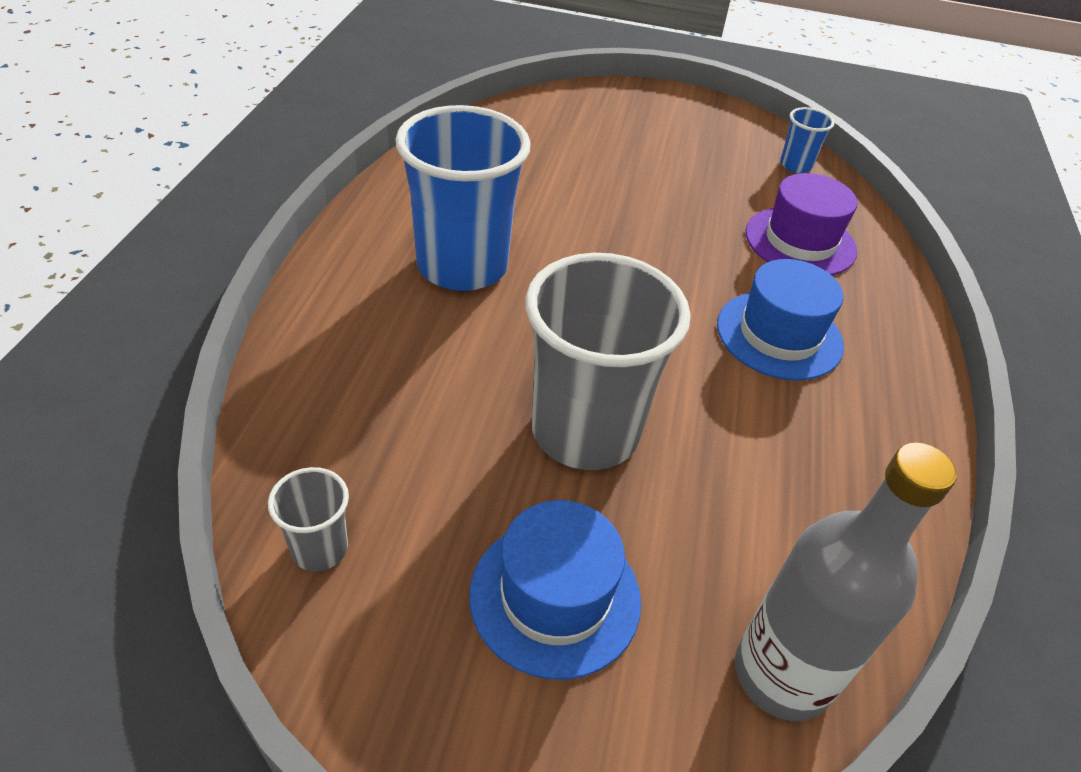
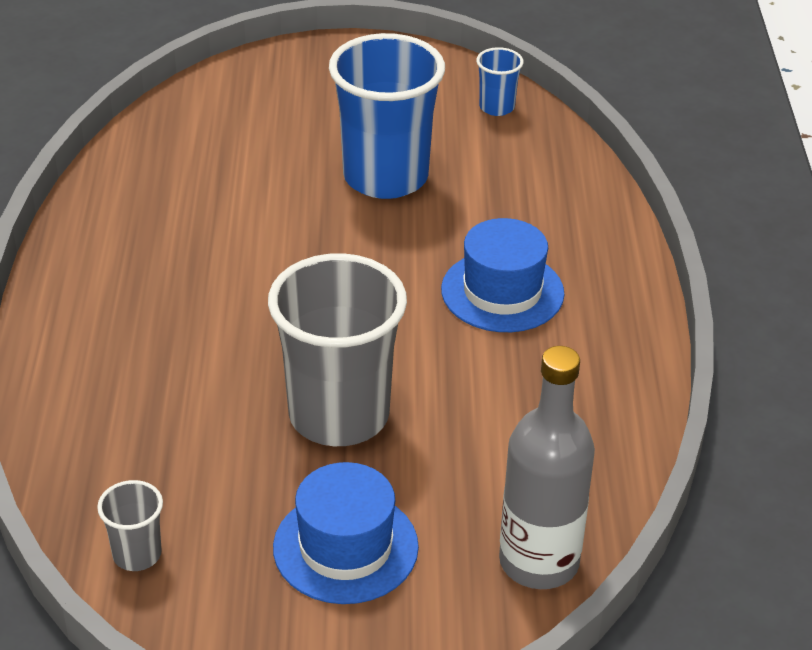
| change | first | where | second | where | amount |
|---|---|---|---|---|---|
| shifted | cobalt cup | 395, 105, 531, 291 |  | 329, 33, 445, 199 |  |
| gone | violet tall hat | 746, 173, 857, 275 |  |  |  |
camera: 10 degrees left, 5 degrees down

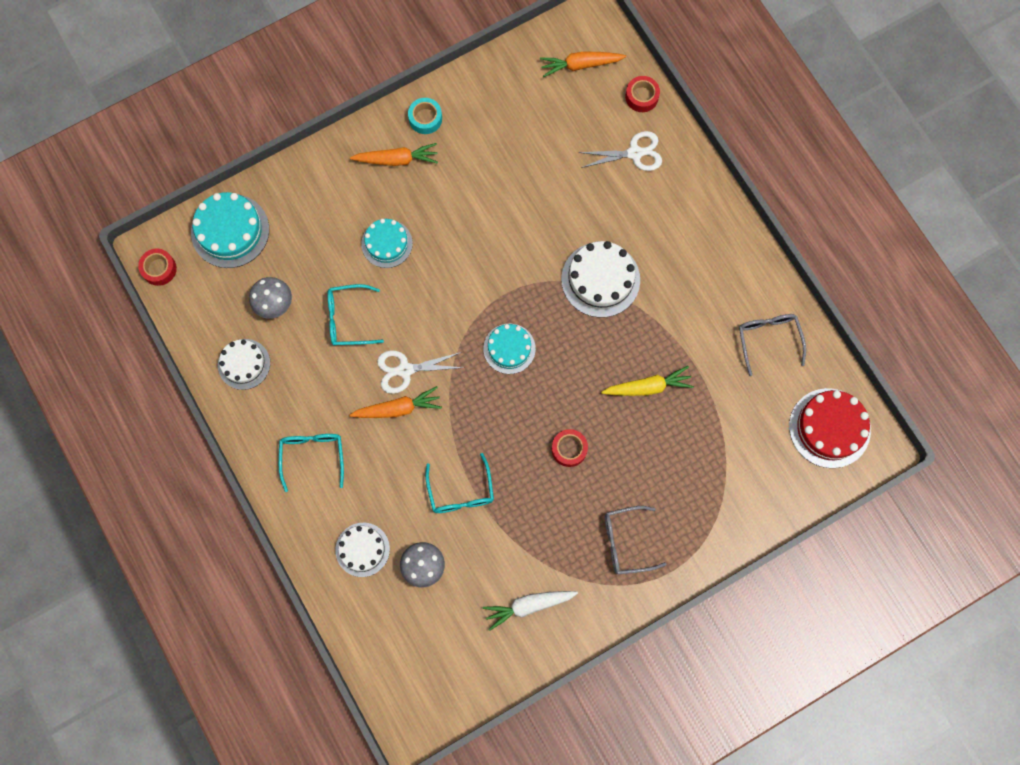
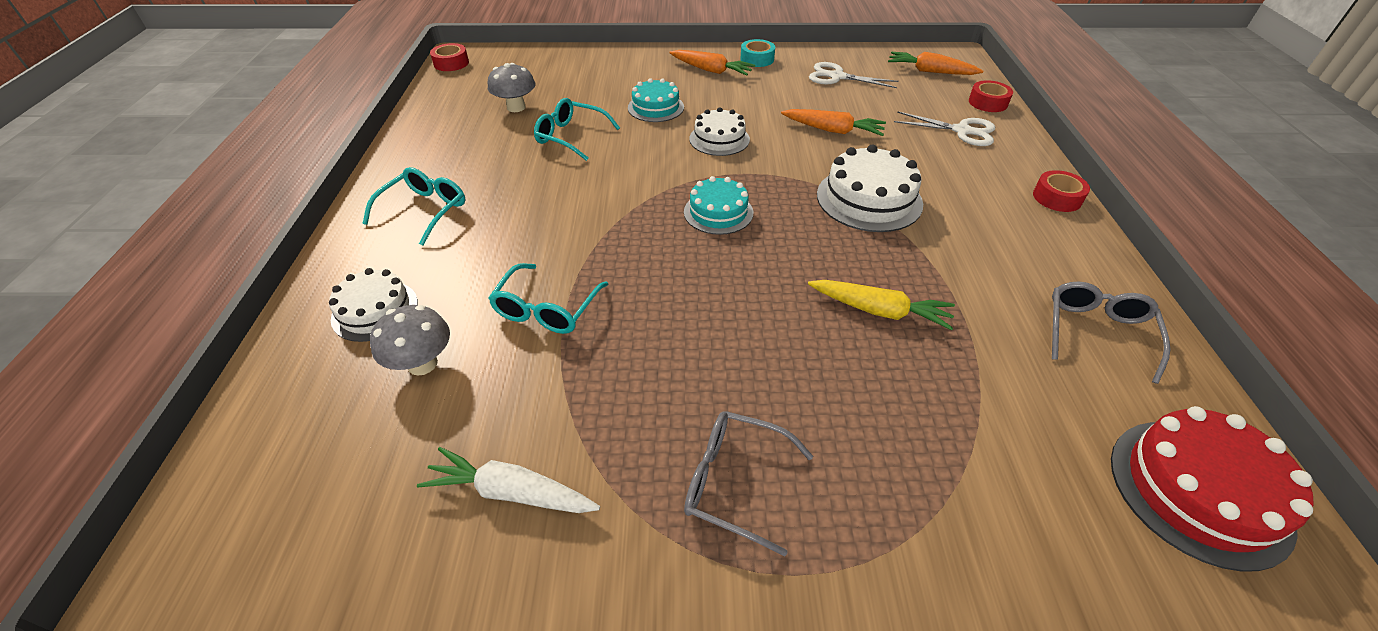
| change | first | where | second | where | amount |
|---|---|---|---|---|---|
| gone | teal layer cake | 191, 192, 269, 268 |  |  |  |
| shifted | pure white layer cake | 218, 339, 270, 390 |  | 689, 107, 750, 156 |  |
| shifted | orange-coloured carrot | 349, 386, 442, 418 |  | 781, 109, 886, 136 |  |
| shifted | pure white pair of scissors | 377, 350, 464, 394 |  | 809, 62, 899, 88 |  |
| shifted | crimson tape | 552, 429, 588, 467 |  | 1033, 170, 1090, 212 |  |
camera: 30 degrees right, 30 degrees down

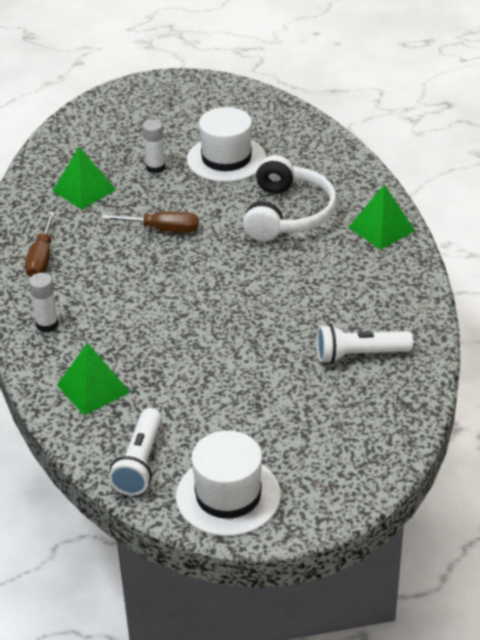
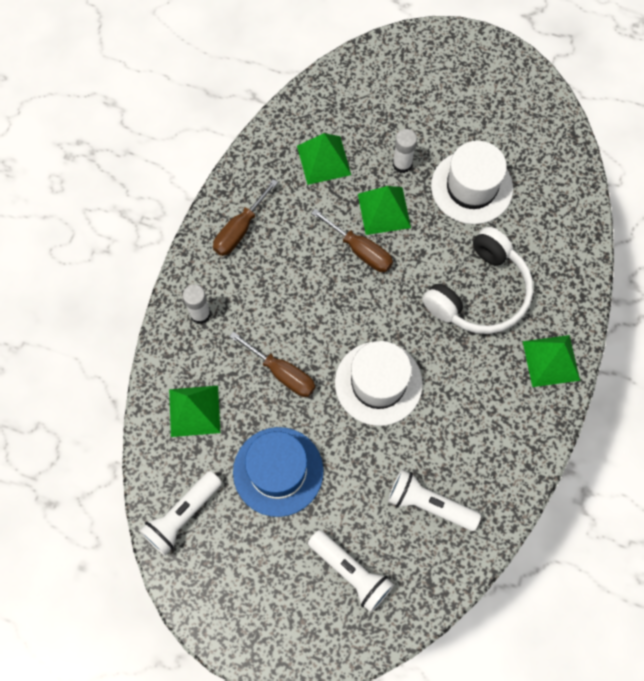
| change | first | where | second | where | amount |
|---|---|---|---|---|---|
| shifted | pure white tall hat | 176, 431, 281, 536 |  | 335, 341, 423, 426 |  |
| new |  |  | dark brown flat screwdriver | 229, 331, 315, 397 |  |
| new |  |  | cobalt tall hat | 233, 427, 324, 517 |  |
| new |  |  | pure white flashlight | 308, 530, 394, 613 |  |
| new |  |  | emerald pyramid shape | 358, 186, 411, 235 |  |
camera: 30 degrees right, 30 degrees up

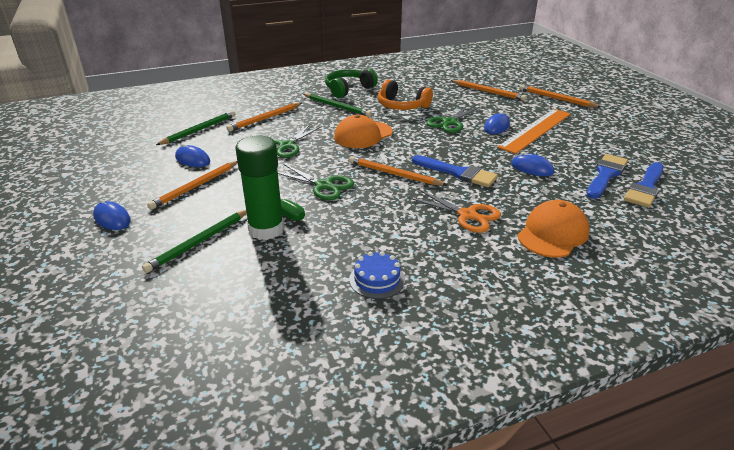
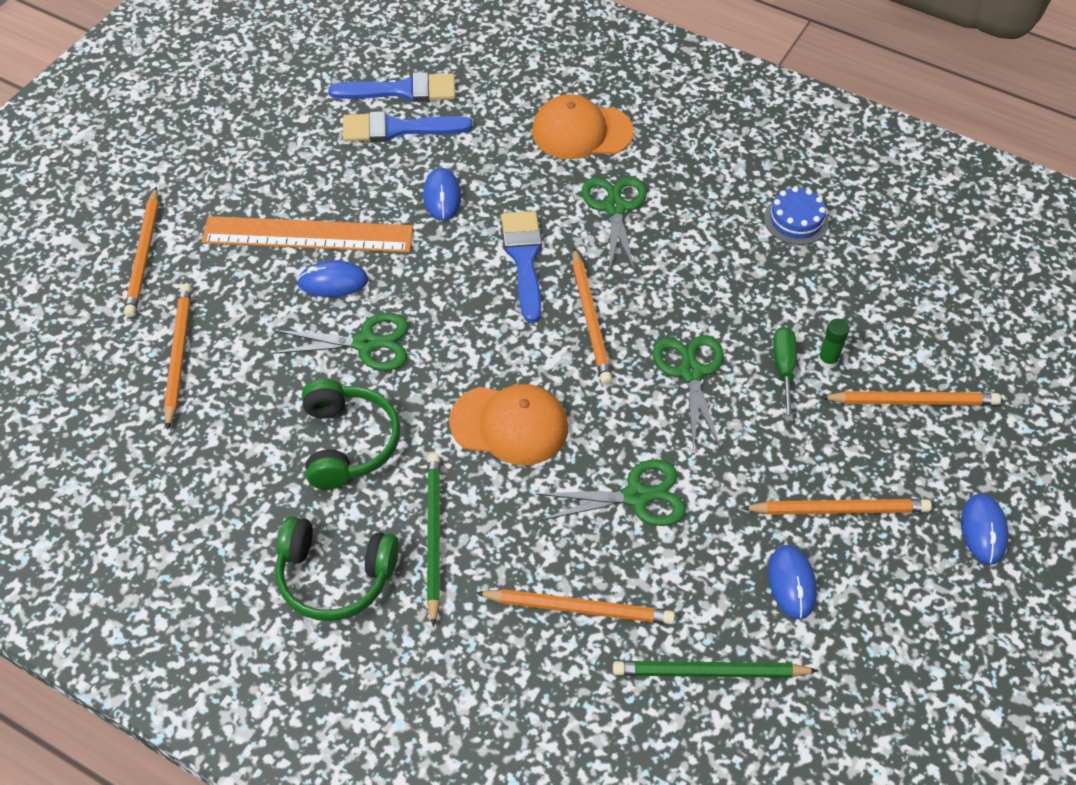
| change | first | where | second | where | amount |
|---|---|---|---|---|---|
| repainted | emerald lead pencil | 142, 210, 247, 273 | orange-coloured lead pencil | 820, 391, 1001, 405 |  |
| scaled | emerald stick of glue | 235, 136, 284, 240 |  | 818, 319, 850, 369 | x0.41 |
| repainted | orange-coloured over-ear headphones | 378, 79, 433, 110 | emerald over-ear headphones | 302, 379, 400, 490 |  |
| repainted | orange-coloured pair of scissors | 408, 189, 501, 233 | emerald pair of scissors | 582, 177, 647, 272 |  |
camera: 130 degrees left, 20 degrees up

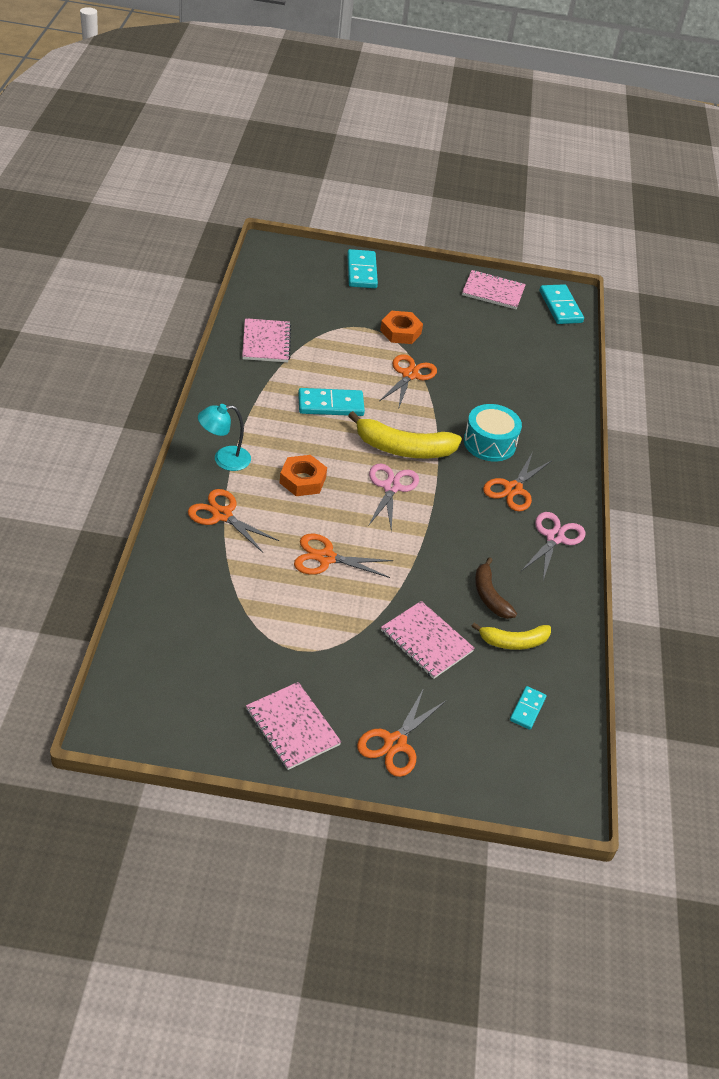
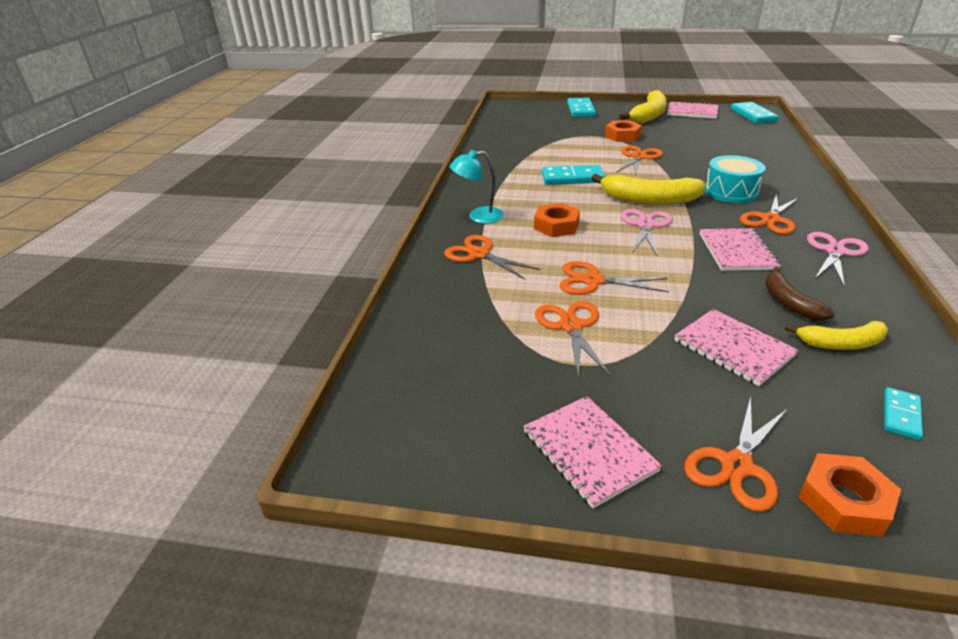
| change | first | where | second | where | amount |
|---|---|---|---|---|---|
| shifted | pink notepad | 242, 318, 291, 362 |  | 700, 228, 781, 271 |  |
| new |  |  | orange-coloured pair of scissors | 535, 301, 611, 379 |  |
| new |  |  | bright yellow banana | 619, 90, 667, 123 |  |
| new |  |  | orange-coloured hex nut | 798, 453, 901, 537 |  |
camera: 10 degrees right, 10 degrees down

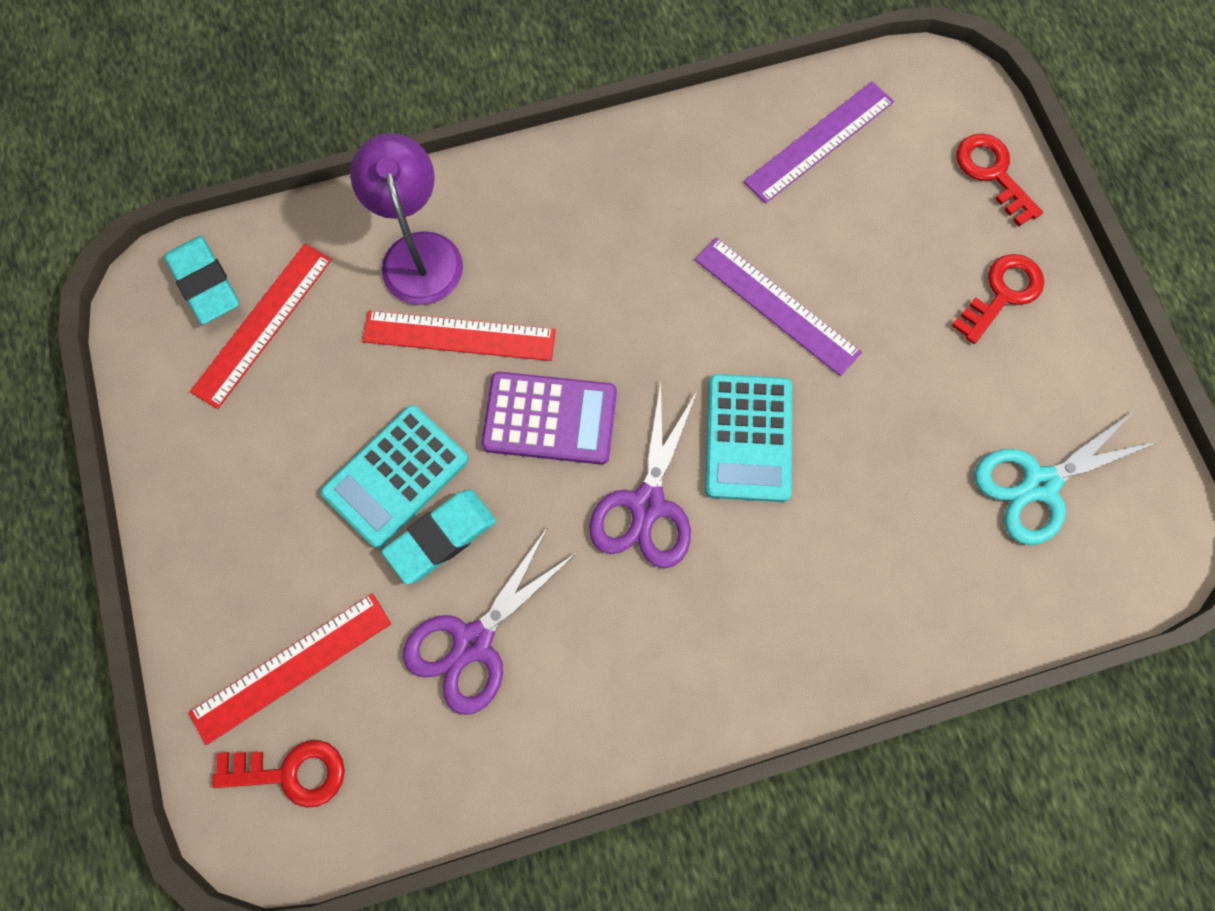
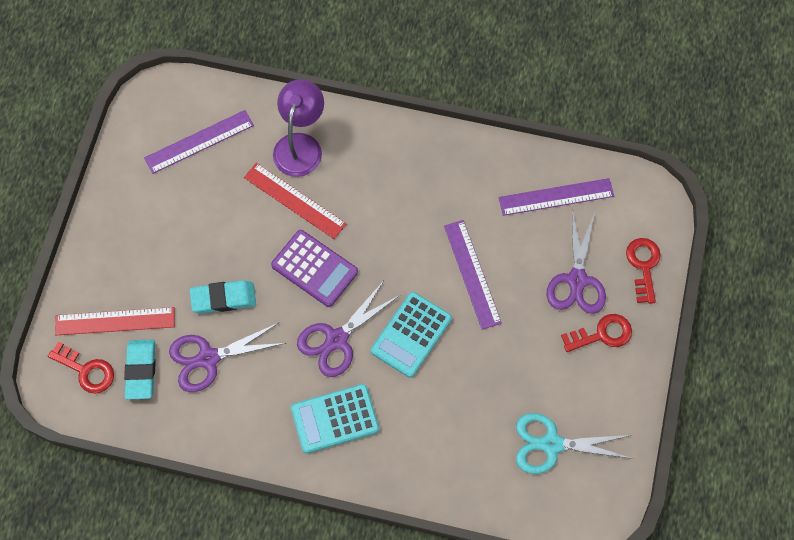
| change | first | where | second | where | amount |
|---|---|---|---|---|---|
| shifted | teal eraser | 164, 236, 239, 325 |  | 124, 340, 156, 399 |  |
| repainted | crimson straightedge | 190, 243, 332, 409 | violet straightedge | 144, 110, 254, 174 |  |
| shifted | teal calculator | 321, 405, 468, 548 |  | 291, 384, 379, 454 |  |
| new |  |  | violet pair of scissors | 547, 210, 606, 314 |  |
camera: 30 degrees right, 5 degrees down

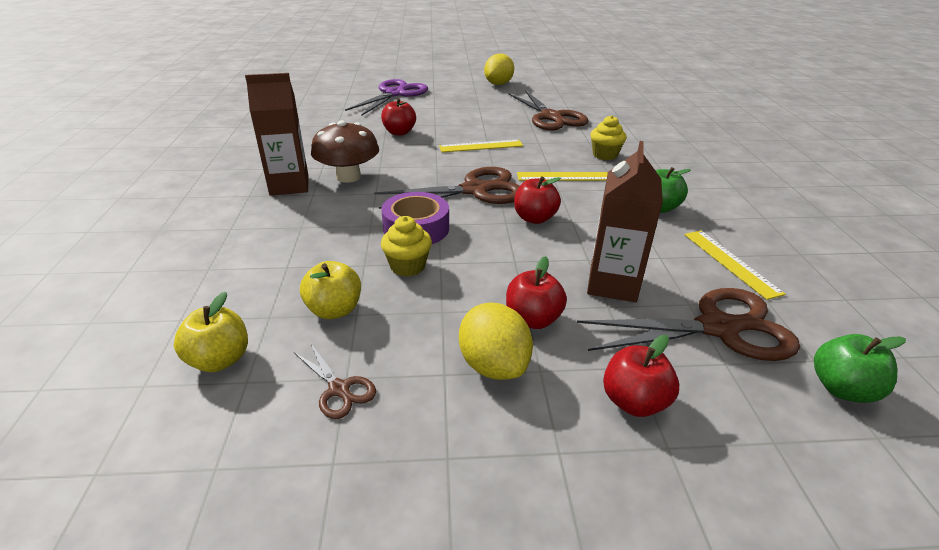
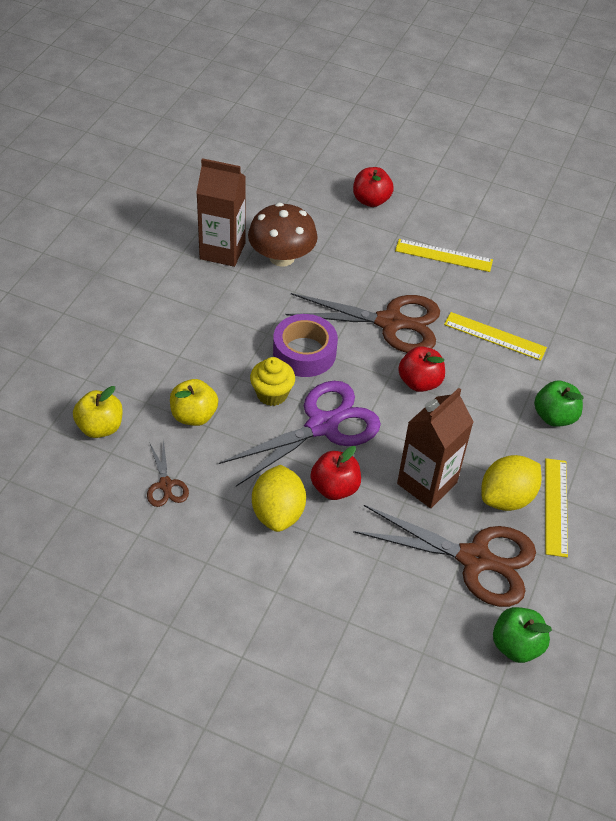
| change | first | where | second | where | amount |
|---|---|---|---|---|---|
| shifted | violet pair of scissors | 345, 79, 428, 116 |  | 219, 381, 381, 486 |  |
| shifted | bright yellow toy lemon | 484, 54, 514, 85 |  | 481, 455, 541, 511 |  |
| gone | dark brown pair of scissors | 509, 90, 589, 130 |  |  |  |
| gone | bright yellow fairy cake | 590, 115, 627, 160 |  |  |  |
| gone | crimson apple fruit | 603, 335, 679, 417 |  |  |  |
camera: 25 degrees right, 15 degrees up

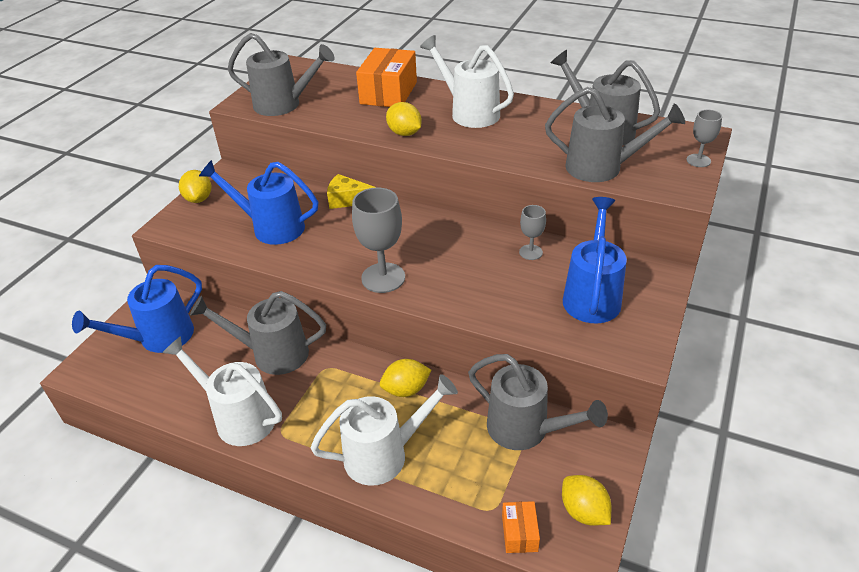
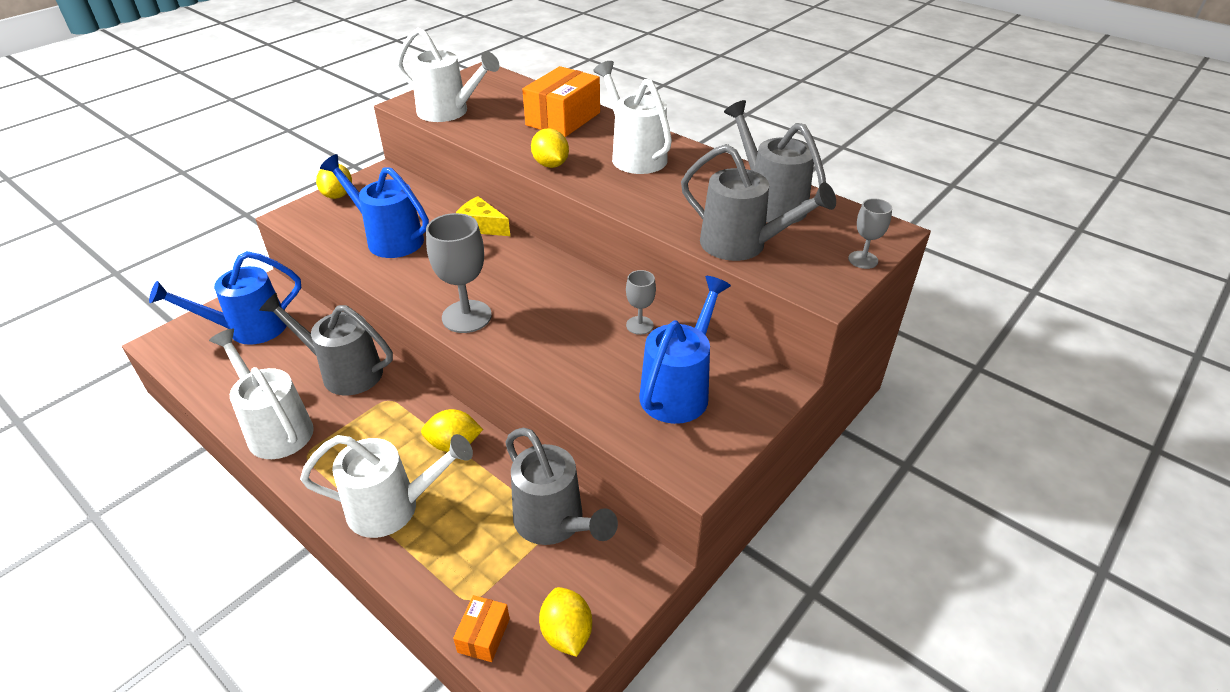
| change | first | where | second | where | amount |
|---|---|---|---|---|---|
| repainted | gray watering pot | 228, 33, 334, 116 | pure white watering pot | 397, 27, 500, 122 |  |
camera: 15 degrees right, 0 degrees up

